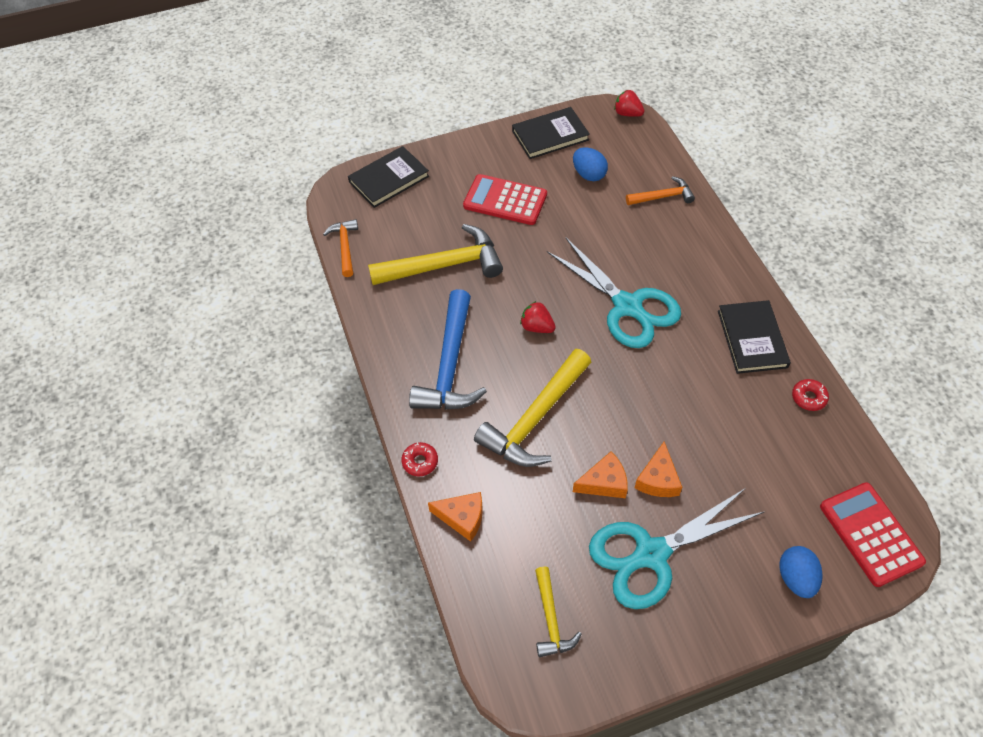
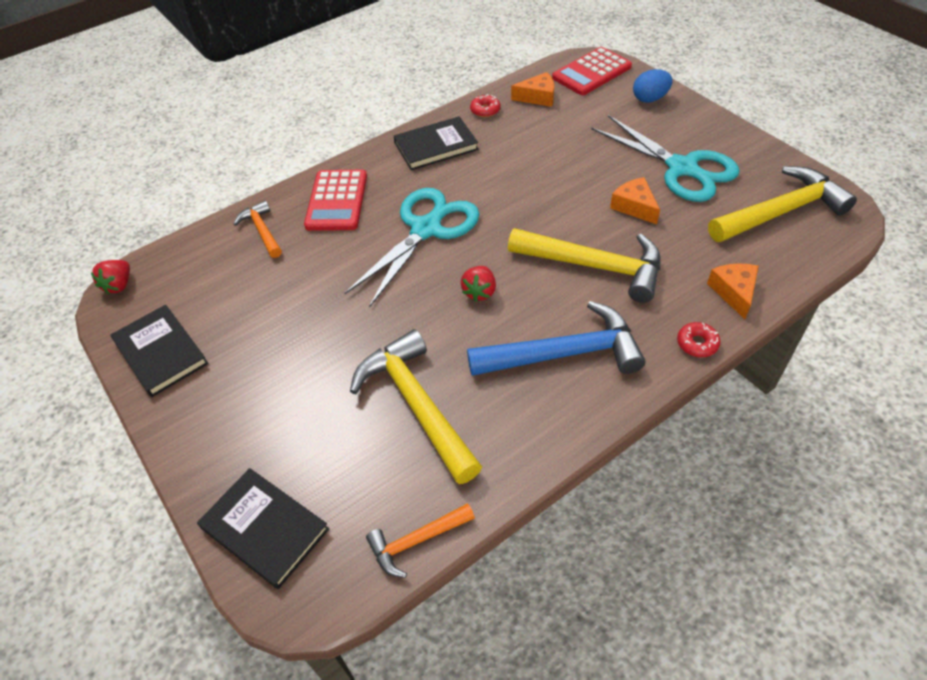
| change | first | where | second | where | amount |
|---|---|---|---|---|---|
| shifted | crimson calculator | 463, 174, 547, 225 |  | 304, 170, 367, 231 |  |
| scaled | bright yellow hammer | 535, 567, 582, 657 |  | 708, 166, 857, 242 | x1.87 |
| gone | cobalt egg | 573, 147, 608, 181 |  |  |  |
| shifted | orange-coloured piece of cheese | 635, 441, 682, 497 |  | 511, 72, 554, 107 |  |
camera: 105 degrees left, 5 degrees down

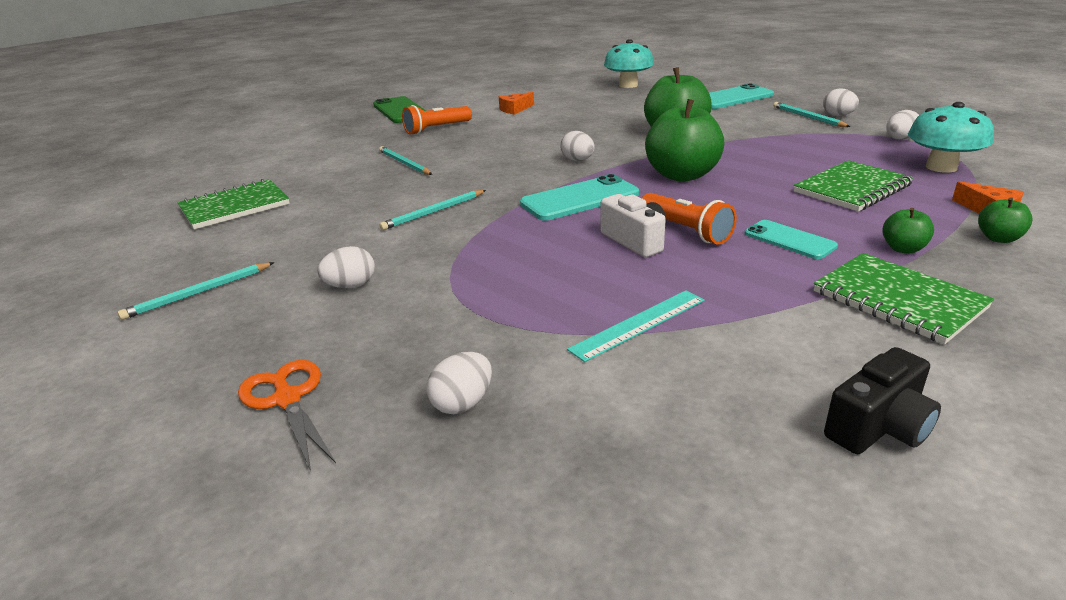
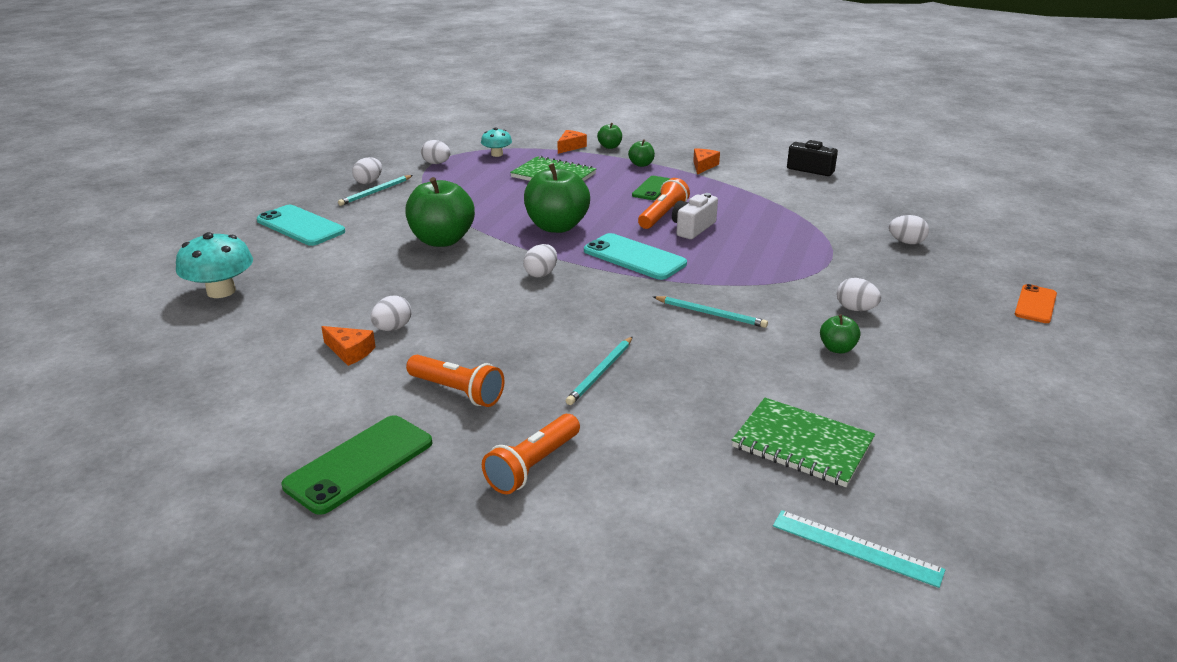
| change | first | where | second | where | amount |
|---|---|---|---|---|---|
| gone | teal lead pencil | 118, 262, 274, 320 |  |  |  |
| gone | orange-coloured pair of scissors | 238, 360, 336, 471 |  |  |  |
| shifted | teal straightedge | 567, 290, 705, 362 |  | 773, 510, 945, 588 |  |
| repainted | teal phone | 745, 220, 838, 259 | emerald phone | 632, 176, 671, 200 |  |
| swapped | emerald notepad | 814, 253, 994, 344 | orange-coloured piece of cheese | 693, 148, 720, 175 |  |
| scaled | teal toadstool | 908, 102, 994, 173 |  | 481, 128, 512, 157 | x0.59 |
| new |  |  | pure white egg | 371, 295, 412, 331 |  |
| new |  |  | orange-coloured flashlight | 482, 414, 580, 494 |  |
| new |  |  | emerald apple fruit | 820, 314, 860, 353 |  |
| new |  |  | orange-coloured phone | 1015, 284, 1057, 323 |  |
camera: 115 degrees left, 0 degrees up

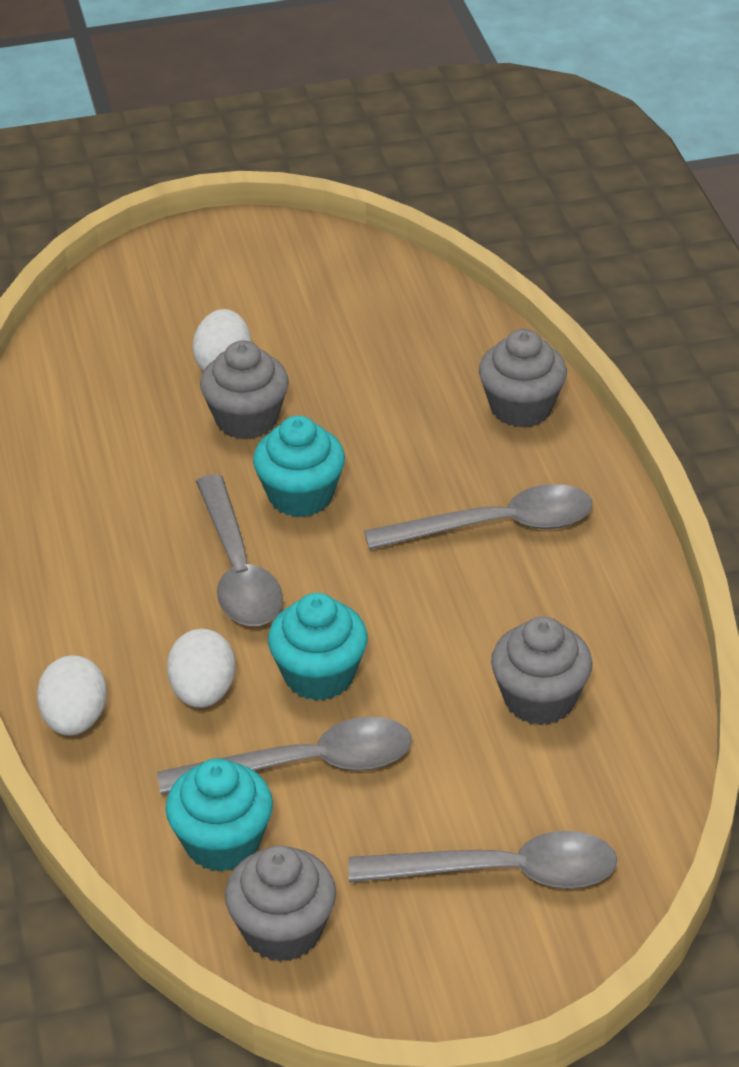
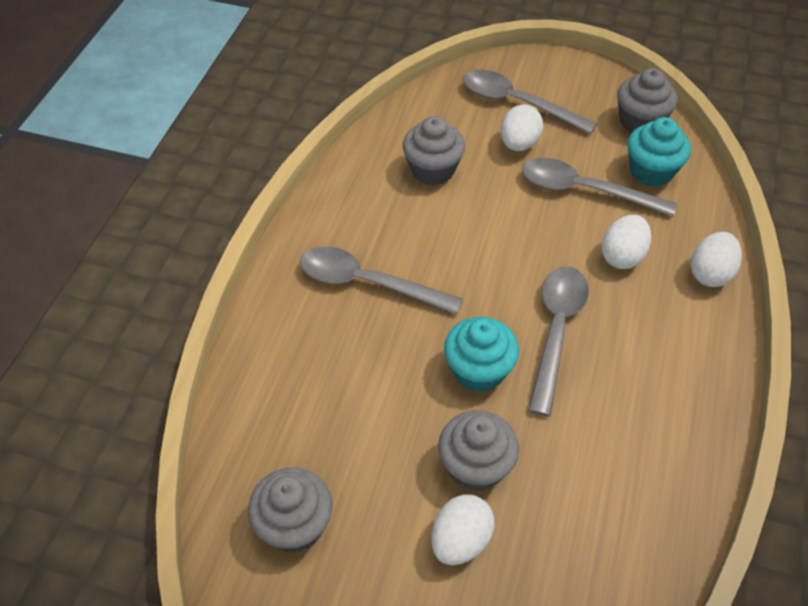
| change | first | where | second | where | amount |
|---|---|---|---|---|---|
| gone | teal fairy cake | 268, 593, 368, 701 |  |  |  |
| shifted | gray fairy cake | 479, 329, 567, 428 |  | 248, 467, 333, 553 |  |
| new |  |  | pure white egg | 501, 104, 543, 151 |  |
camera: 150 degrees left, 10 degrees up

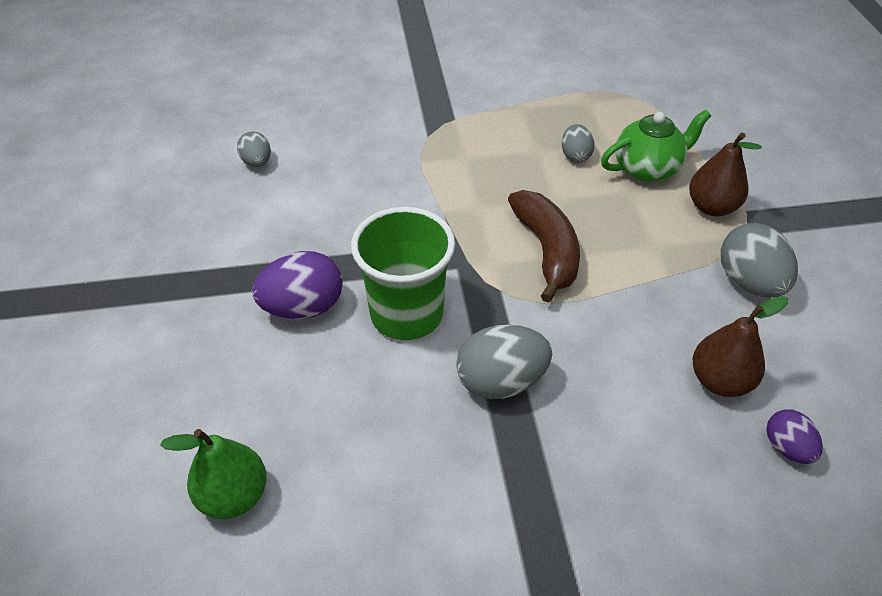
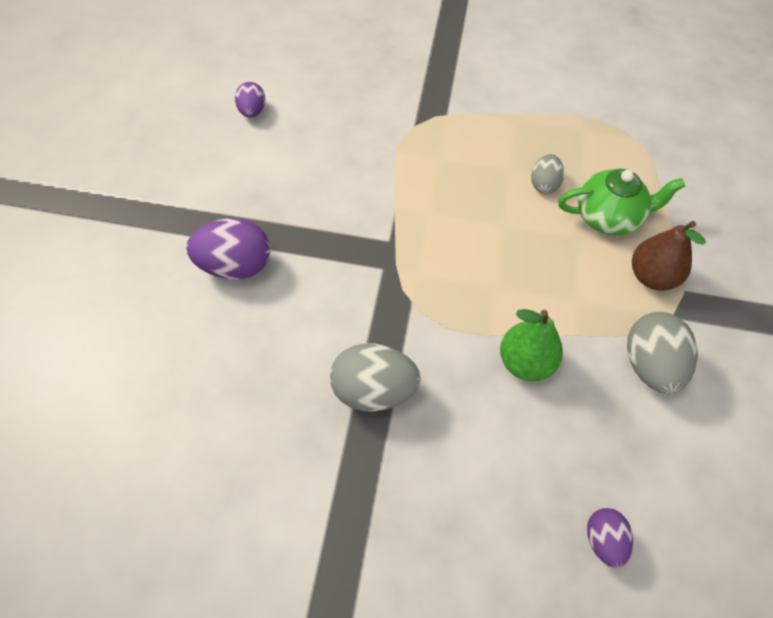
| change | first | where | second | where | amount |
|---|---|---|---|---|---|
| shifted | emerald pear | 160, 429, 267, 519 |  | 500, 309, 563, 381 |  |
| repainted | gray egg | 237, 131, 271, 167 | violet egg | 235, 82, 265, 118 |  |
| gone | emerald cup | 351, 207, 455, 340 |  |  |  |
| gone | dark brown banana | 508, 190, 580, 303 |  |  |  |
| gone | dark brown pear | 693, 296, 788, 397 |  |  |  |
camera: 15 degrees right, 10 degrees up

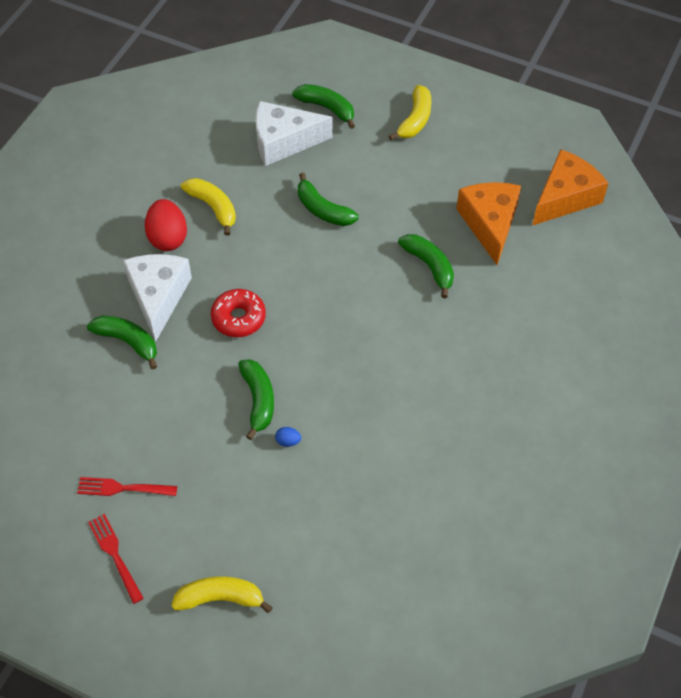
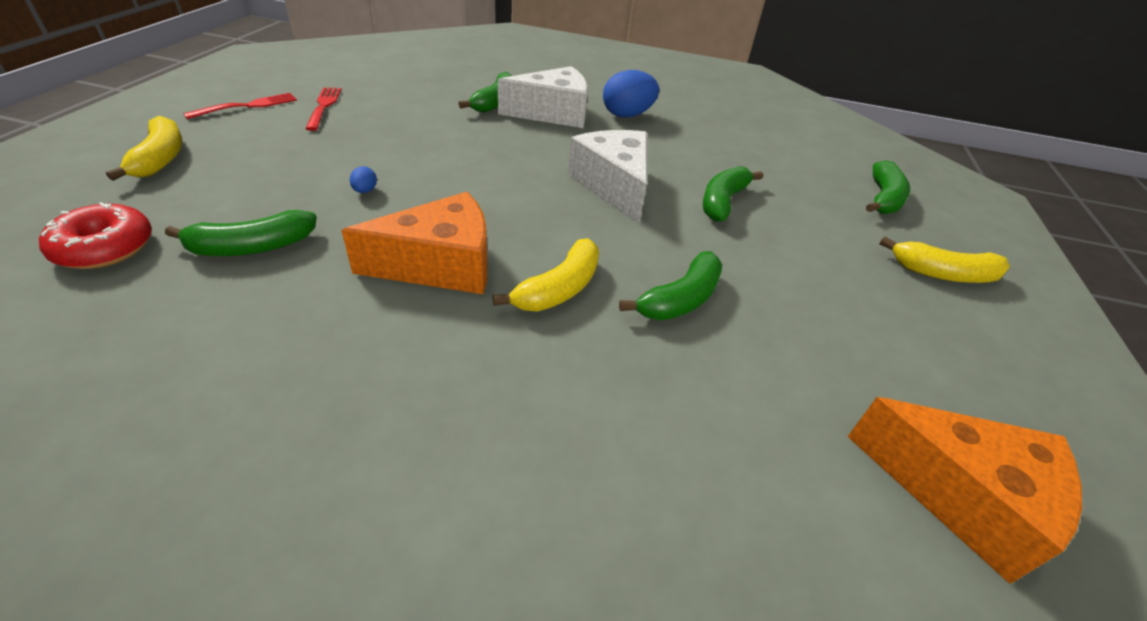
| change | first | where | second | where | amount |
|---|---|---|---|---|---|
| repainted | crimson egg | 145, 199, 187, 251 | cobalt egg | 603, 70, 659, 117 |  |
| shifted | bright yellow banana | 181, 178, 236, 236 |  | 493, 238, 599, 312 |  |
| shifted | crimson doughnut | 211, 289, 266, 337 |  | 39, 202, 152, 269 |  |
| shifted | emerald banana | 238, 359, 274, 440 |  | 165, 210, 317, 256 |  |
| shifted | pure white piece of cheese | 255, 101, 333, 166 |  | 568, 130, 647, 223 |  |
| shifted | orange-coloured piece of cheese | 456, 182, 521, 265 |  | 341, 192, 488, 294 |  |
camera: 75 degrees right, 15 degrees down

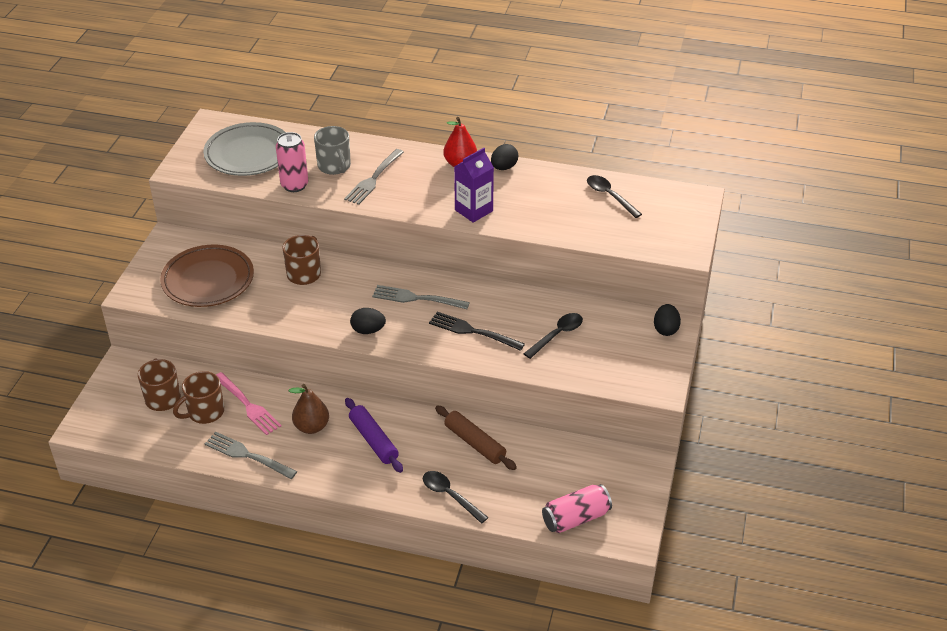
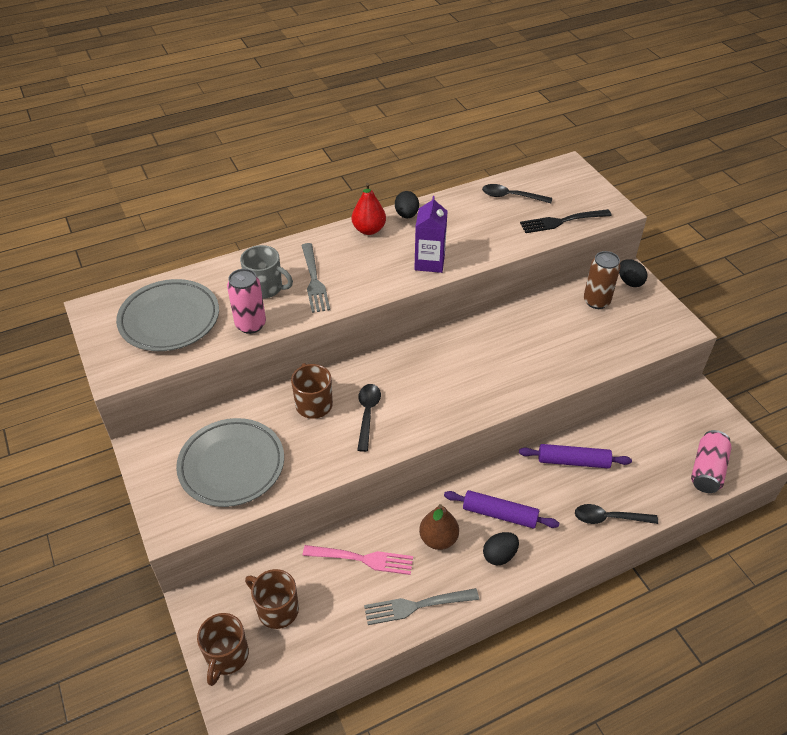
| change | first | where | second | where | amount |
|---|---|---|---|---|---|
| repainted | dark brown plate | 160, 245, 254, 307 | gray plate | 176, 418, 284, 507 |  |
| shifted | dark brown mug | 173, 371, 224, 424 |  | 197, 613, 249, 686 |  |
| shifted | black egg | 350, 308, 386, 334 |  | 483, 532, 519, 565 |  |
| gone | gray fork | 372, 285, 470, 309 |  |  |  |
| shifted | black fork | 429, 312, 525, 351 |  | 520, 209, 612, 233 |  |
| repainted | dark brown dough roller | 435, 405, 517, 470 | violet dough roller | 519, 444, 632, 469 |  |
| shifted | black tablespoon | 524, 313, 583, 359 |  | 357, 384, 381, 452 |  |
| new |  |  | dark brown can | 584, 251, 620, 309 |  |
camera: 40 degrees left, 5 degrees up

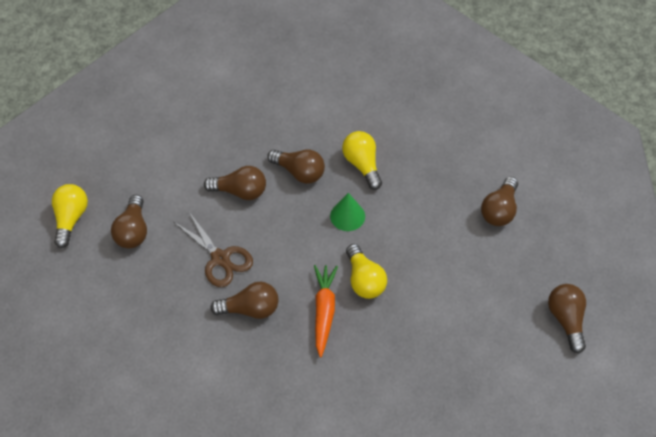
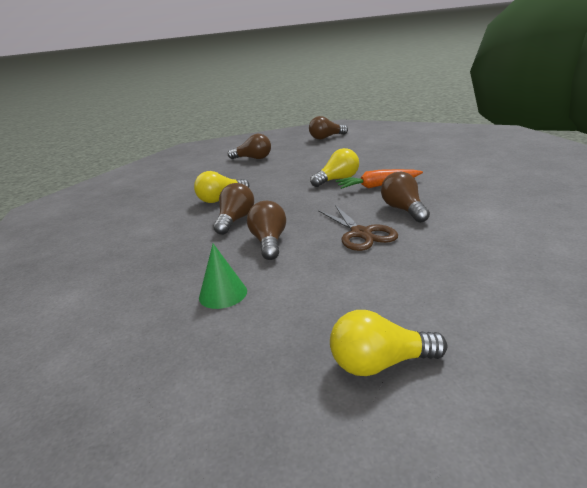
| change | first | where | second | where | amount |
|---|---|---|---|---|---|
| gone | dark brown light bulb | 111, 195, 147, 248 |  |  |  |
| rotated | dark brown pair of scissors | 174, 212, 253, 287 |  | 318, 205, 398, 251 | 120 degrees clockwise |
| shifted | emerald cone shape | 330, 193, 365, 231 |  | 199, 244, 247, 309 |  |
camera: 100 degrees left, 30 degrees down

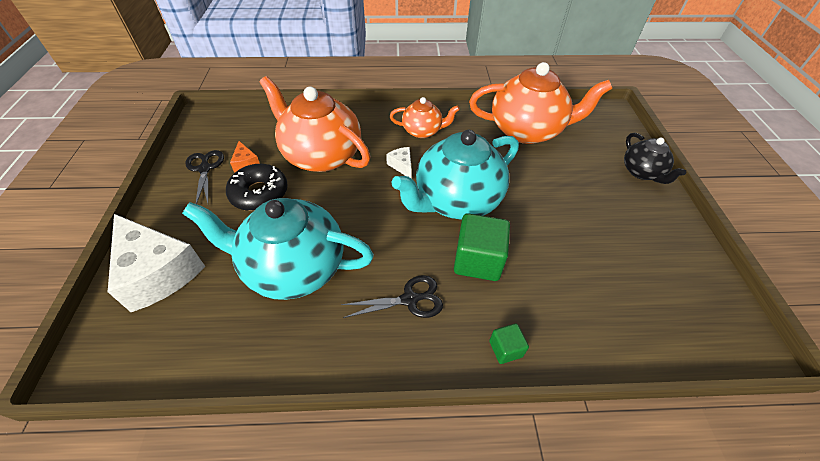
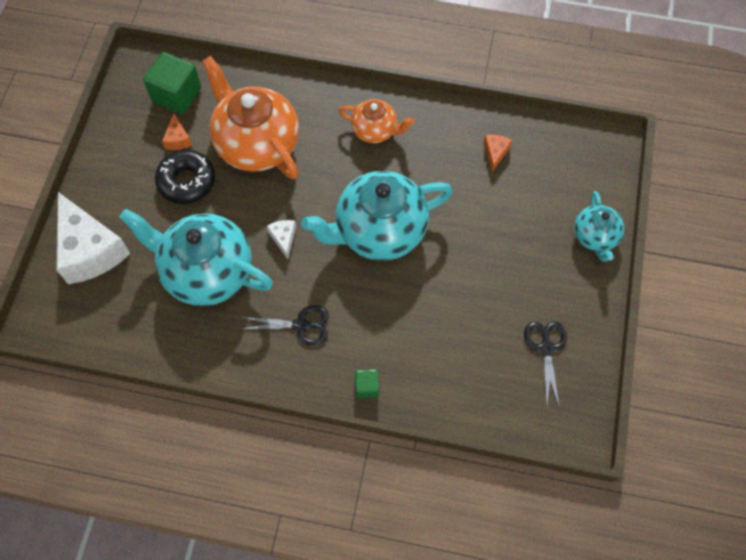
| change | first | where | second | where | amount |
|---|---|---|---|---|---|
| shifted | black pair of scissors | 185, 150, 224, 204 |  | 524, 322, 567, 406 |  |
| shifted | pure white piece of cheese | 386, 147, 412, 178 |  | 267, 220, 296, 259 |  |
| shifted | emerald cube | 454, 213, 510, 281 |  | 143, 52, 201, 114 |  |
| swapped | orange-coloured teapot | 469, 62, 612, 144 | orange-coloured piece of cheese | 484, 135, 512, 172 |  |
| repainted | black teapot | 624, 133, 686, 184 | teal teapot | 574, 191, 624, 262 |  |
camera: 15 degrees right, 15 degrees up

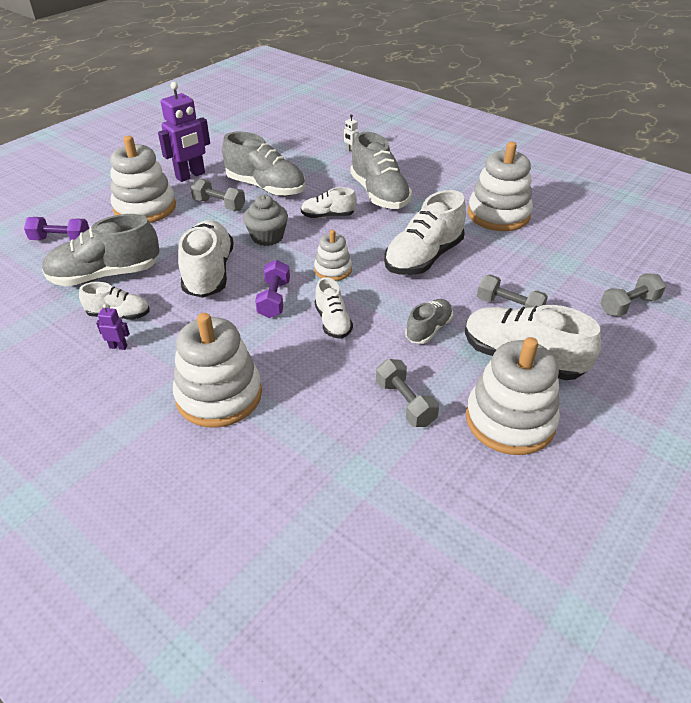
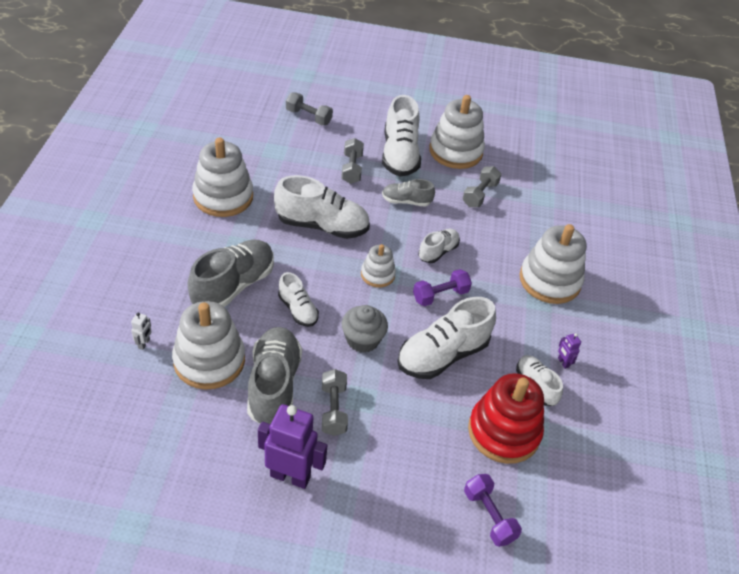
| change | first | where | second | where | amount |
|---|---|---|---|---|---|
| swapped | gray shoe | 42, 214, 159, 286 | crimson stacking toy | 468, 373, 544, 464 |  |
| shifted | pure white stacking toy | 110, 136, 176, 223 |  | 172, 301, 245, 390 |  |
camera: 125 degrees left, 5 degrees up

